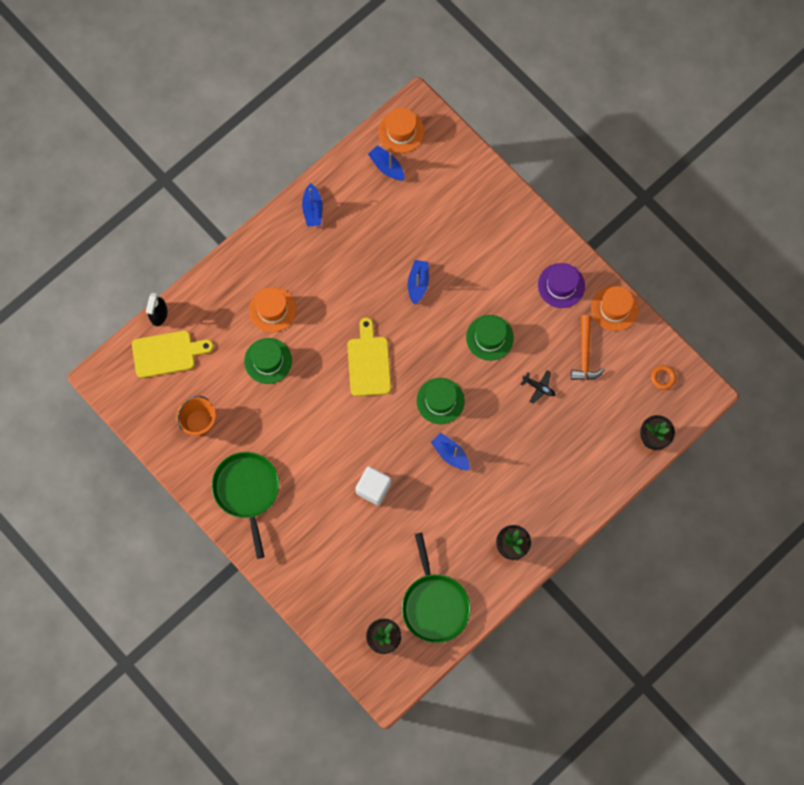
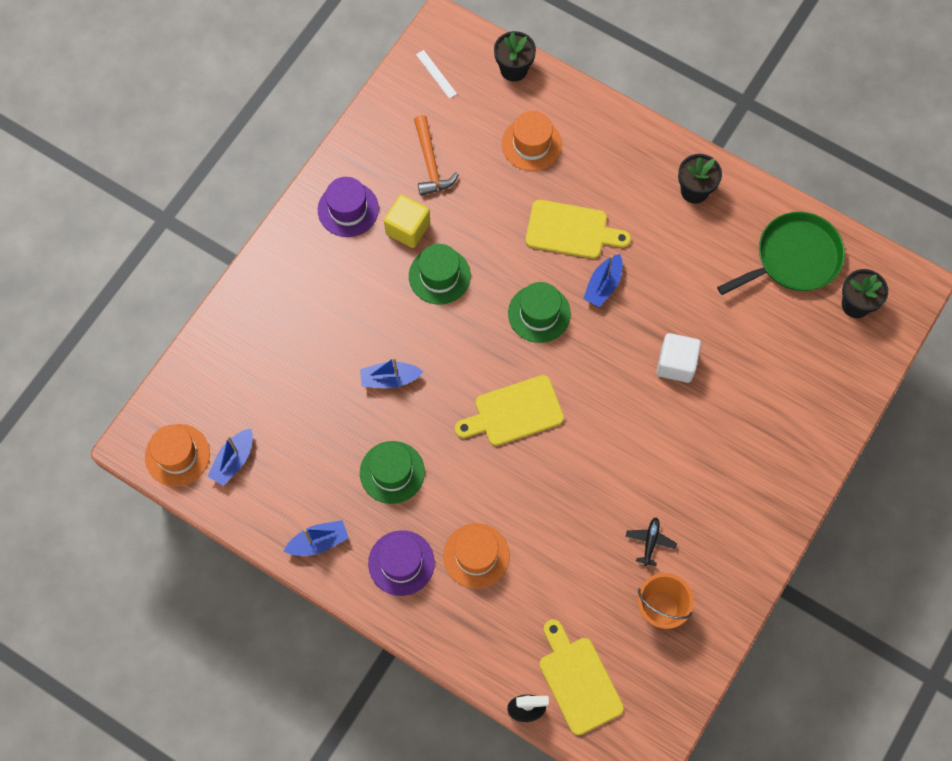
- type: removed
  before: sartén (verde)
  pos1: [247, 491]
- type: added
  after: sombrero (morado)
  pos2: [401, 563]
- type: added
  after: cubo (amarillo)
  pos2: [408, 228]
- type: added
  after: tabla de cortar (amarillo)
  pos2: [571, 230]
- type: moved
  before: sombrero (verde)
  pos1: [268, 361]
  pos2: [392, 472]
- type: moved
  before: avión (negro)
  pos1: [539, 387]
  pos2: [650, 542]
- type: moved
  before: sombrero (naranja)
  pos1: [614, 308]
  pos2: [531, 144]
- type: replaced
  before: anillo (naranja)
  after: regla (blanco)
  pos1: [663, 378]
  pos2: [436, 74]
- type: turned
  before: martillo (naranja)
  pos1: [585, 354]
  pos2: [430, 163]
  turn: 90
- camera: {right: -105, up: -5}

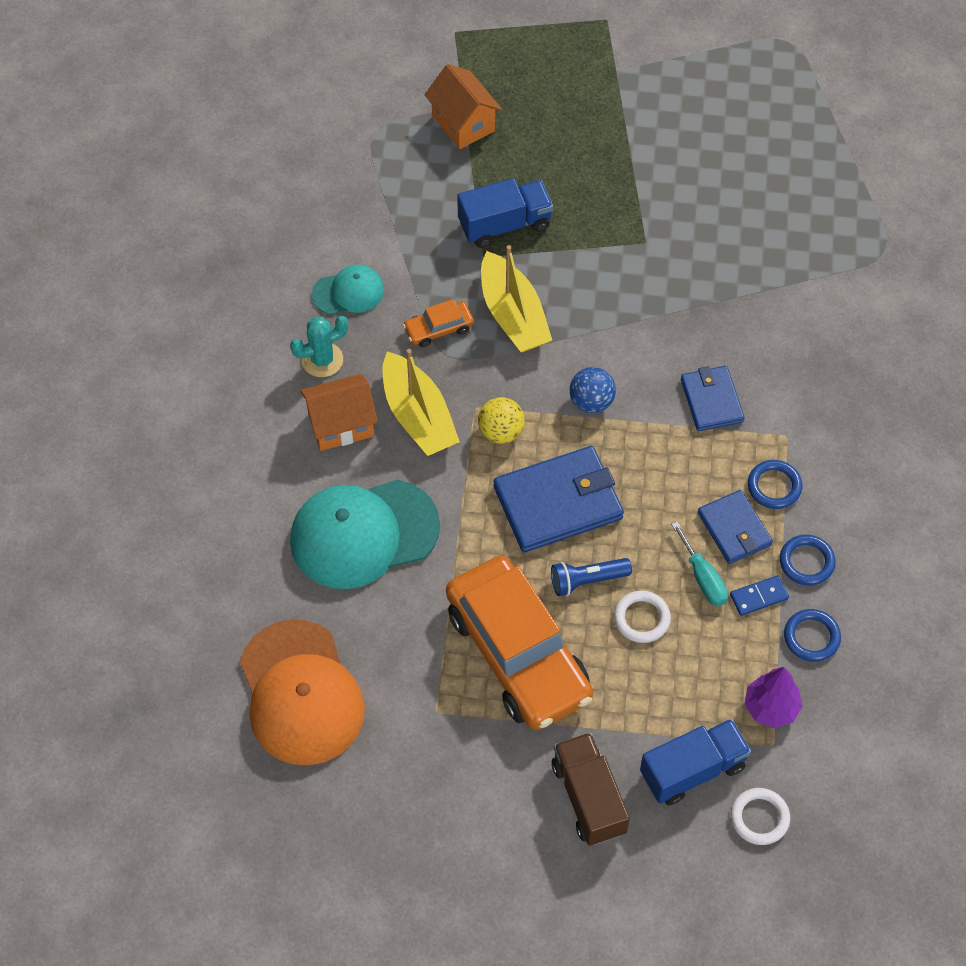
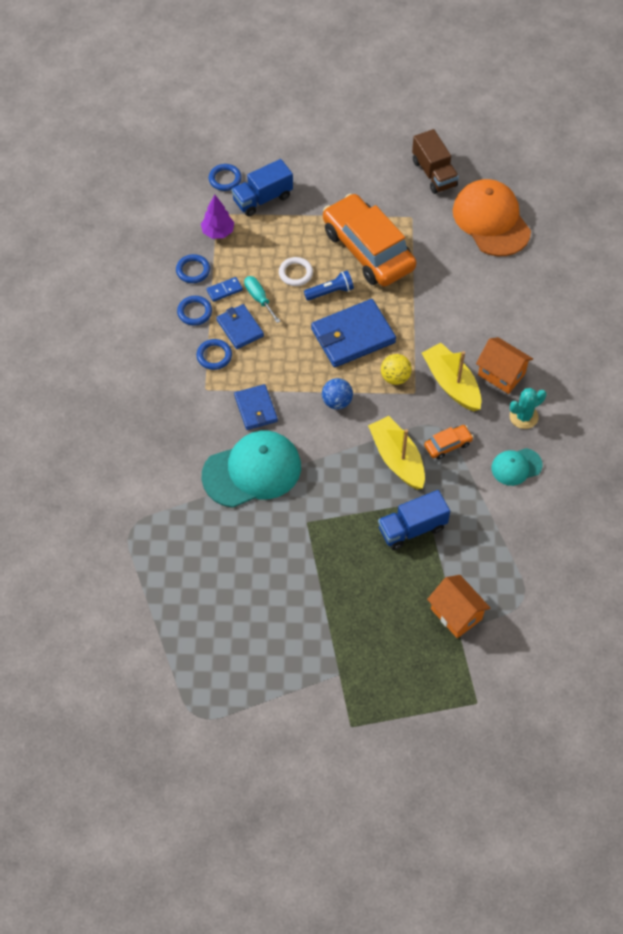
- type: moved
  before: gorra (turquesa)
  pos1: [363, 534]
  pos2: [252, 471]
- type: moved
  before: camión (marrón)
  pos1: [589, 798]
  pos2: [434, 173]
- type: recoloured
  before: anillo (blanco)
  after: anillo (azul)
  pos1: [759, 818]
  pos2: [225, 179]
- type: turned
  before: casa (naranja)
  pos1: [341, 425]
  pos2: [501, 374]
  turn: 60
- camera: {right: 175, up: 0}

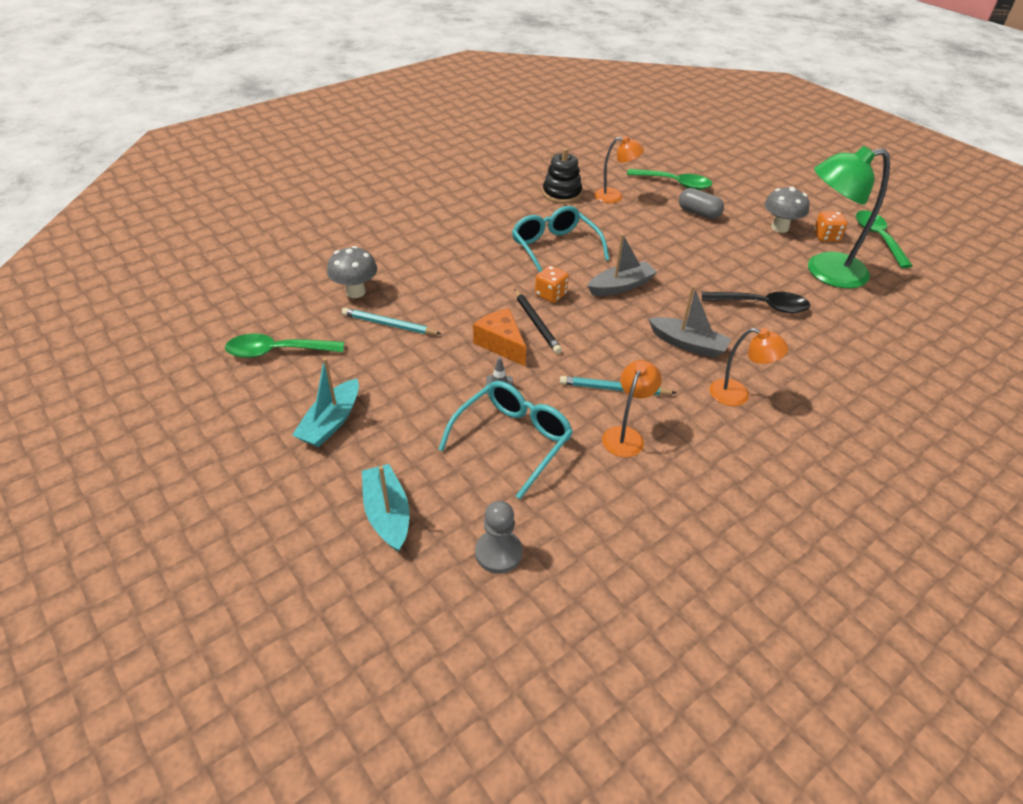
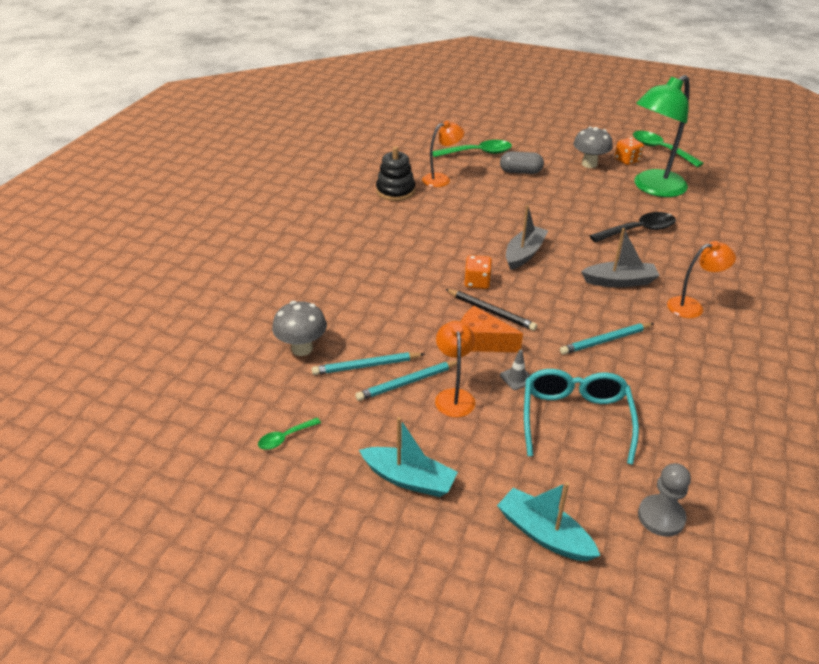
- type: removed
  before: gafas (turquesa)
  pos1: [555, 248]
- type: added
  after: lápiz (turquesa)
  pos2: [407, 383]
- type: moved
  before: lámpara (naranja)
  pos1: [626, 435]
  pos2: [454, 396]
- type: turned
  before: barco (turquesa)
  pos1: [331, 422]
  pos2: [409, 479]
  turn: -60
- type: resized
  before: cuchara (verde)
  pos1: [277, 351]
  pos2: [285, 438]
  scale: 0.52
- camera: {right: -30, up: -5}

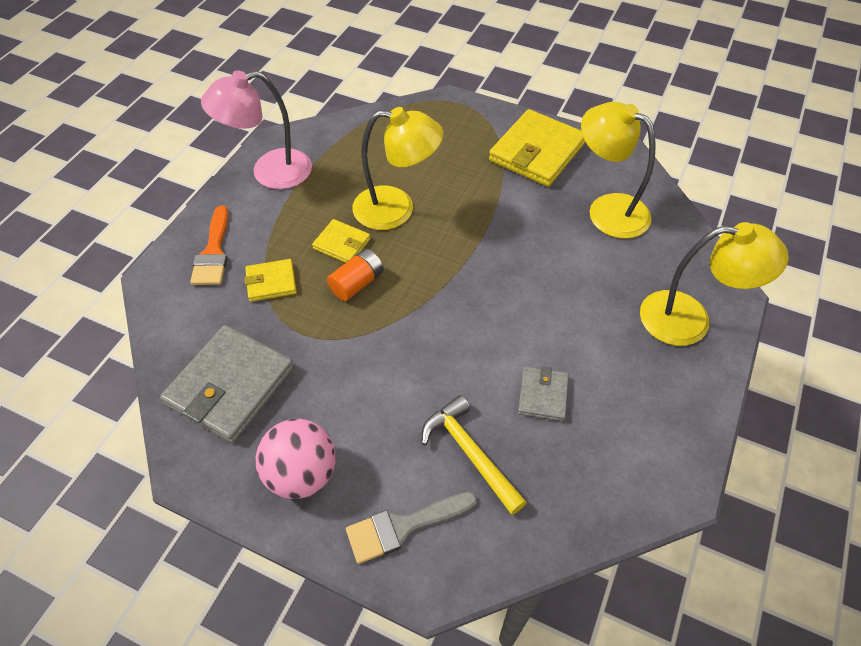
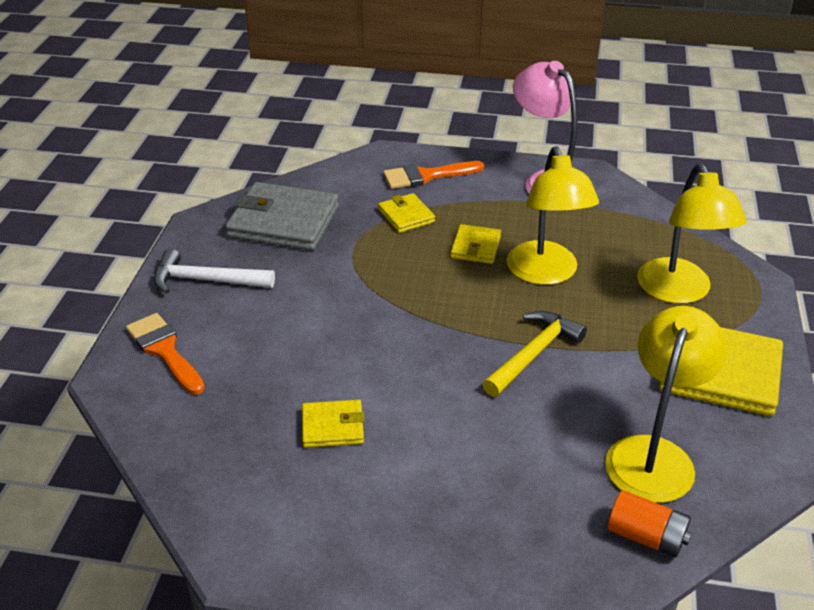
- type: moved
  before: pila (naranja)
  pos1: [357, 283]
  pos2: [646, 537]
- type: moved
  before: martillo (amarillo)
  pos1: [470, 453]
  pos2: [533, 354]
- type: moved
  before: lámpara (amarillo)
  pos1: [689, 319]
  pos2: [678, 292]
- type: replaced
  before: pelota (rosa)
  after: martillo (blanco)
  pos1: [302, 474]
  pos2: [206, 280]
- type: recoloured
  before: pincel (gris)
  after: pincel (naranja)
  pos1: [403, 527]
  pos2: [164, 350]
- type: recoloured
  before: cartera (gris)
  after: cartera (amarillo)
  pos1: [543, 395]
  pos2: [333, 427]
- camera: {right: 75, up: -15}

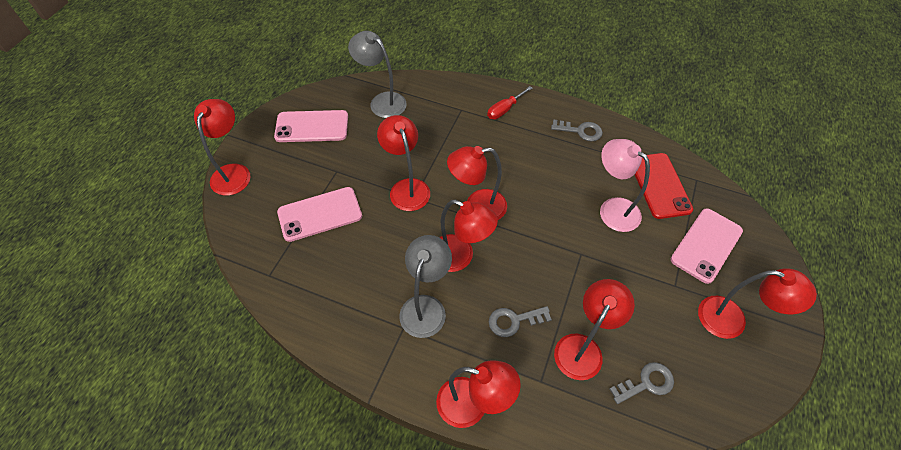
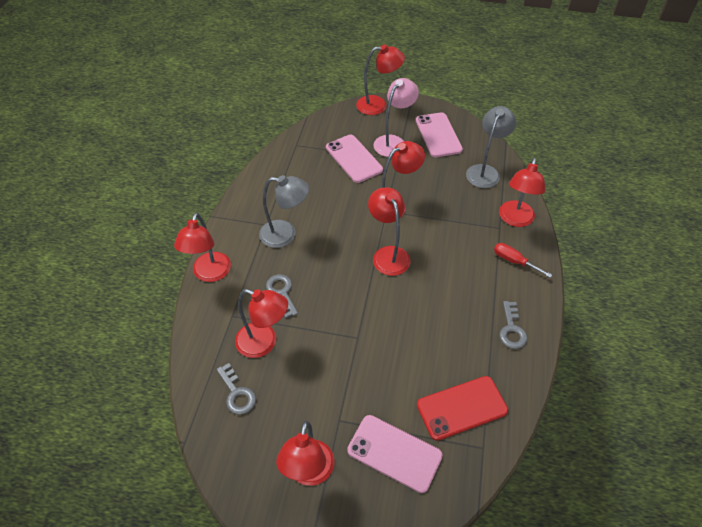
- type: moved
  before: lámpara (rojo)
  pos1: [460, 257]
  pos2: [515, 220]
- type: moved
  before: lámpara (rosa)
  pos1: [612, 209]
  pos2: [393, 142]
- camera: {right: 80, up: -5}

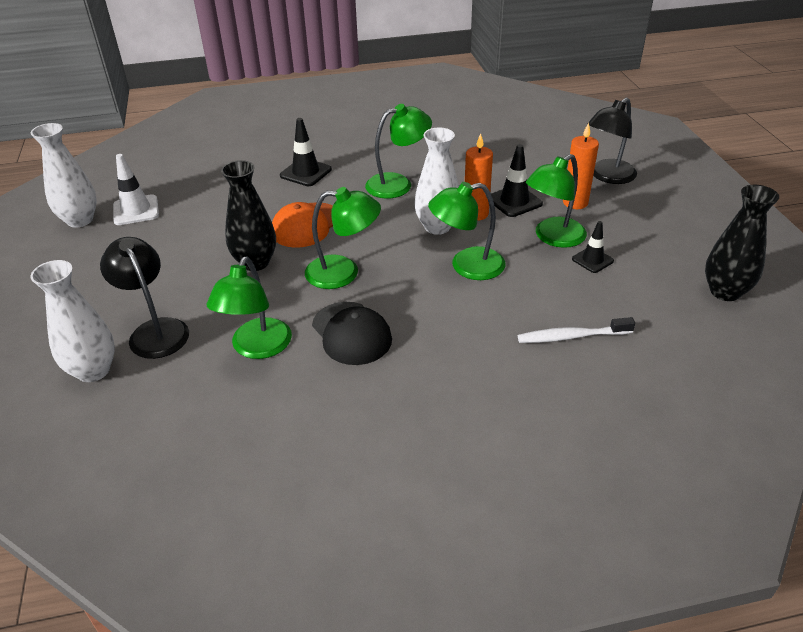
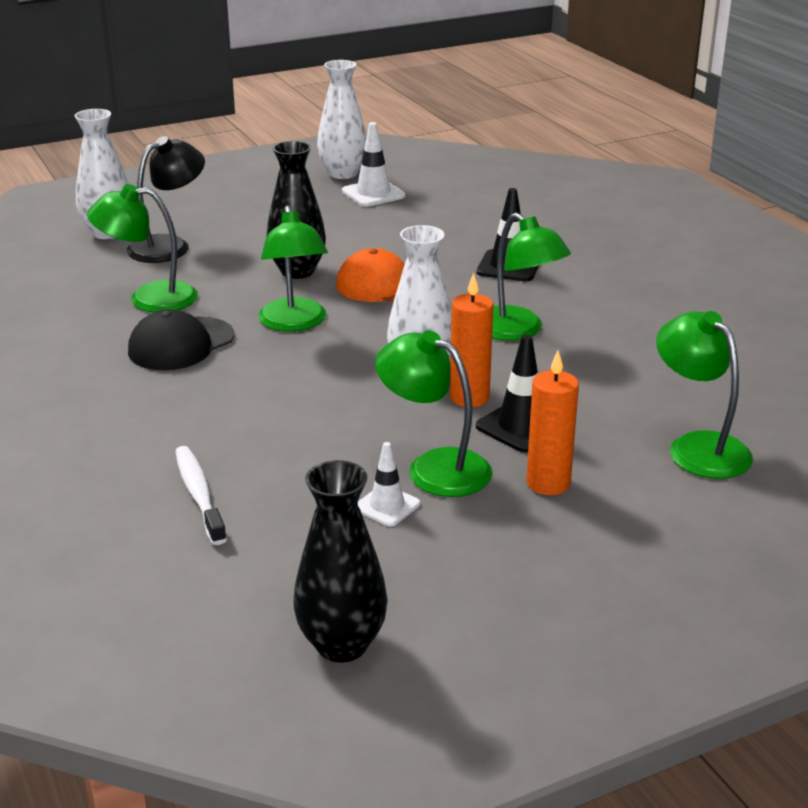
- type: removed
  before: lámpara (negro)
  pos1: [607, 176]
- type: moved
  before: lámpara (verde)
  pos1: [467, 266]
  pos2: [698, 447]
- type: recoloured
  before: cono de tráfico (negro)
  after: cono de tráfico (blanco)
  pos1: [592, 260]
  pos2: [387, 506]
- camera: {right: 75, up: -10}

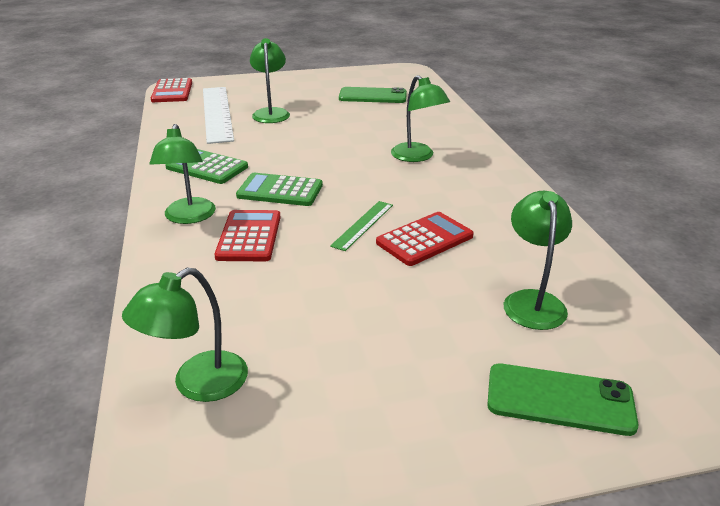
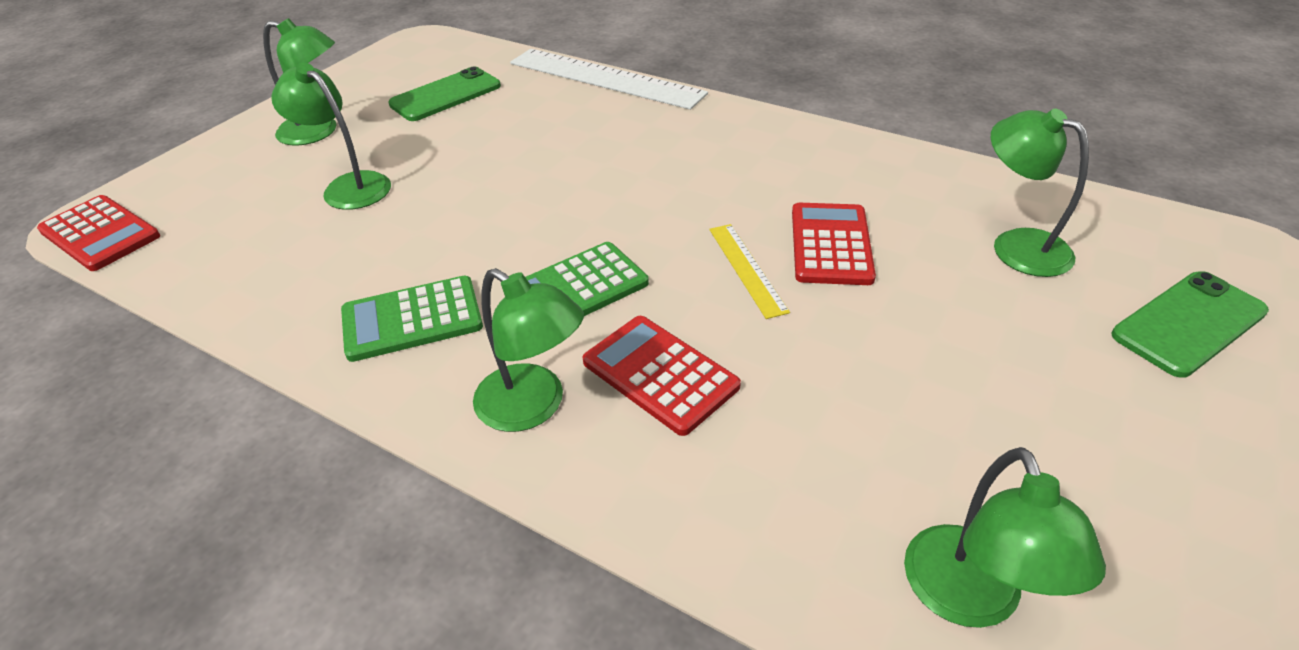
- type: moved
  before: regla (blanco)
  pos1: [217, 113]
  pos2: [605, 78]
- type: moved
  before: lámpara (verde)
  pos1: [417, 157]
  pos2: [318, 132]
- type: recoloured
  before: regla (verde)
  after: regla (amarillo)
  pos1: [363, 225]
  pos2: [747, 269]
- camera: {right: -45, up: 10}

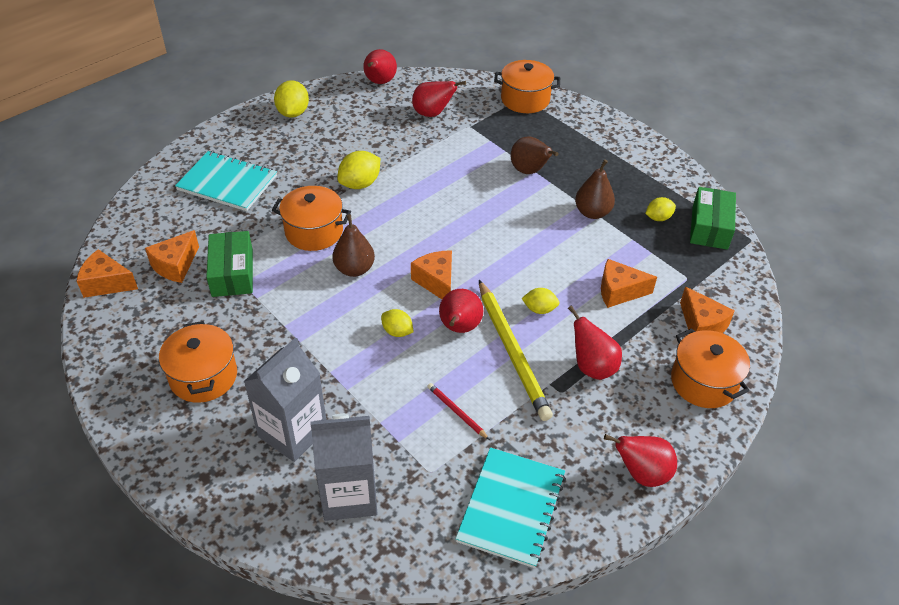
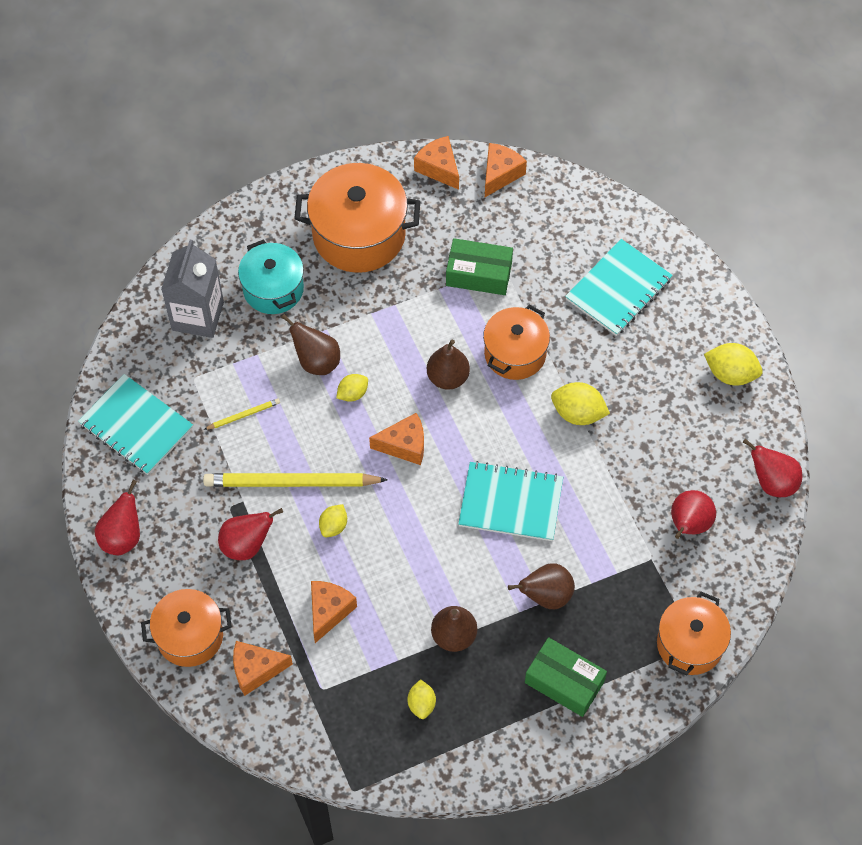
- type: removed
  before: pera (rojo)
  pos1: [459, 328]
- type: added
  after: pera (marrón)
  pos2: [316, 361]
- type: added
  after: cuaderno (turquesa)
  pos2: [510, 503]
- type: moved
  before: queso (naranja)
  pos1: [175, 265]
  pos2: [439, 168]
- type: moved
  before: caja (verde)
  pos1: [709, 227]
  pos2: [564, 682]
- type: replaced
  before: cartón de leche (gris)
  after: olla (turquesa)
  pos1: [293, 432]
  pos2: [273, 289]
- type: recoloured
  before: lápiz (rojo)
  after: lápiz (amarillo)
  pos1: [456, 412]
  pos2: [243, 415]
- type: turned
  before: limón (amarillo)
  pos1: [360, 184]
  pos2: [578, 413]
  turn: -45
- type: resized
  before: olla (naranja)
  pos1: [203, 376]
  pos2: [359, 235]
  scale: 1.55
- camera: {right: 110, up: 15}

